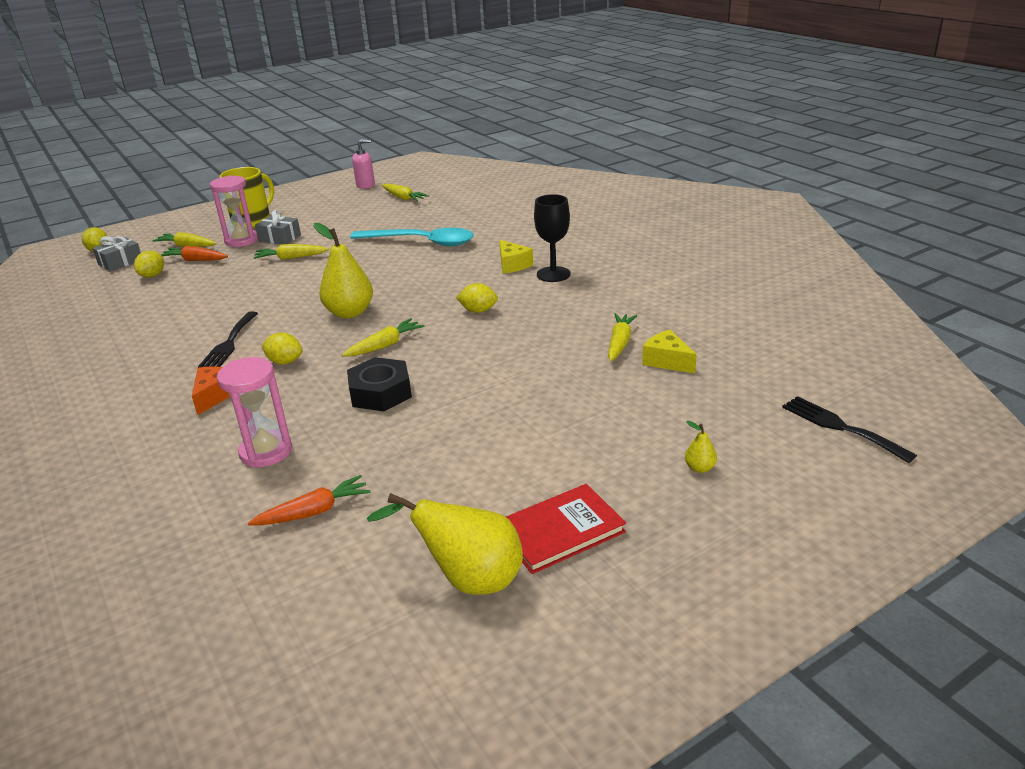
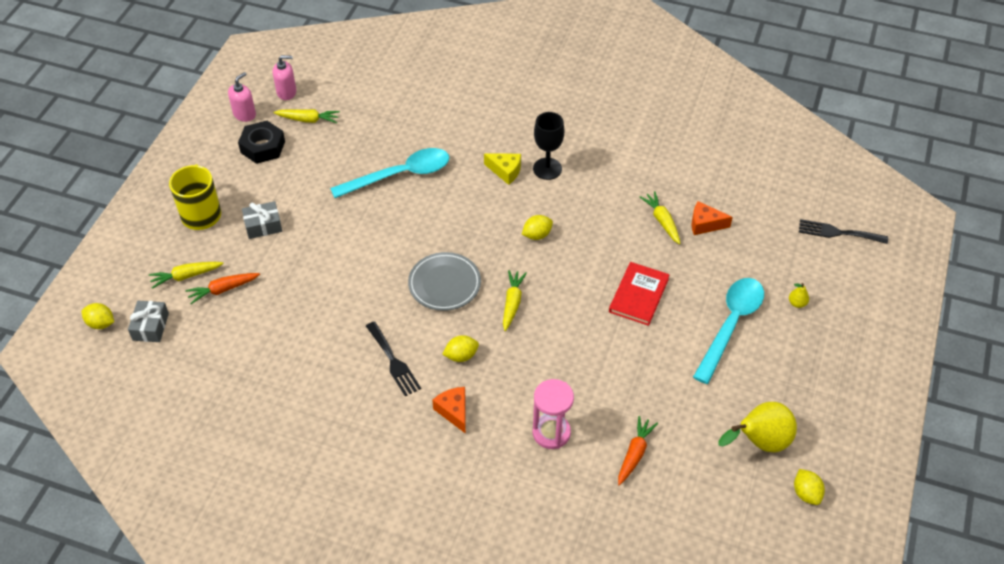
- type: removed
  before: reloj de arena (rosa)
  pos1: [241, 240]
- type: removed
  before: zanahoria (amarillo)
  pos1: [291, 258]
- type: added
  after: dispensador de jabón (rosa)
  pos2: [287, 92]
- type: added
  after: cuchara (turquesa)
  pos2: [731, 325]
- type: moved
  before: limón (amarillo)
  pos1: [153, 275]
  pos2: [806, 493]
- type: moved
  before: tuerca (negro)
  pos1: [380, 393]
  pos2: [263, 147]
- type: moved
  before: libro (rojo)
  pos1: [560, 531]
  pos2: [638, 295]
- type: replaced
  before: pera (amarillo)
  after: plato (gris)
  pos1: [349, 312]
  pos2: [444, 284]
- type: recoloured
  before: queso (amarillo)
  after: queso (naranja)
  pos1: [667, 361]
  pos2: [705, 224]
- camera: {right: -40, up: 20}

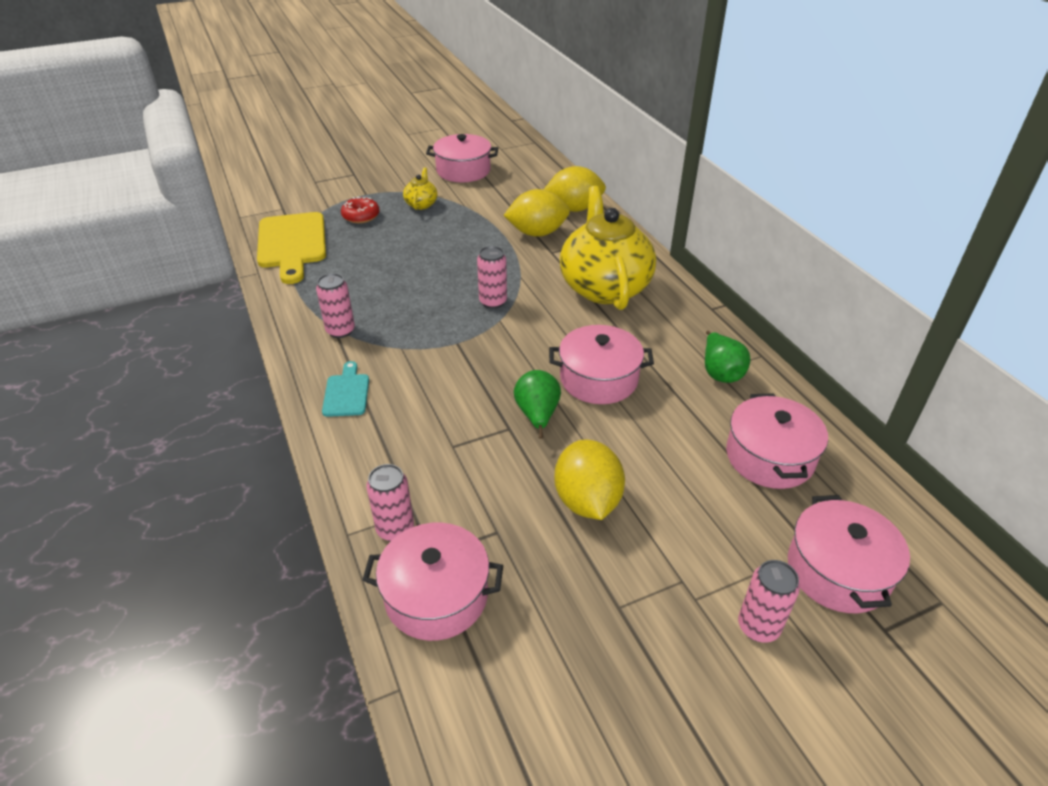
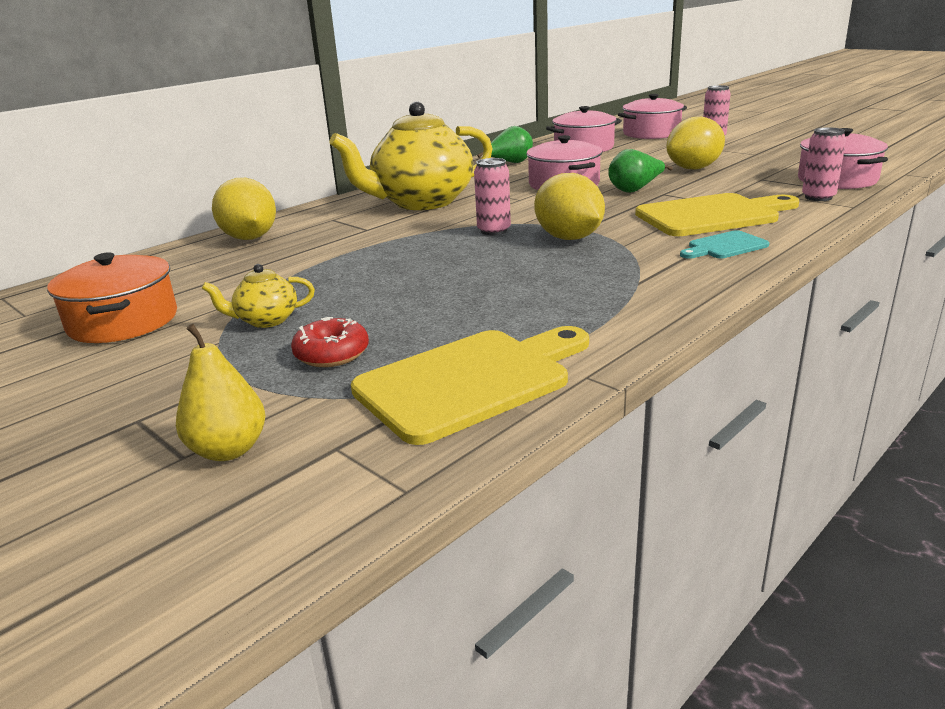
- type: removed
  before: lata (rosa)
  pos1: [340, 331]
- type: added
  after: pera (amarillo)
  pos2: [228, 450]
- type: added
  after: tabla de cortar (amarillo)
  pos2: [712, 215]
- type: moved
  before: limón (amarillo)
  pos1: [537, 233]
  pos2: [569, 238]
- type: recoloured
  before: olla (rosa)
  after: olla (naranja)
  pos1: [463, 170]
  pos2: [123, 321]
- camera: {right: -110, up: -15}

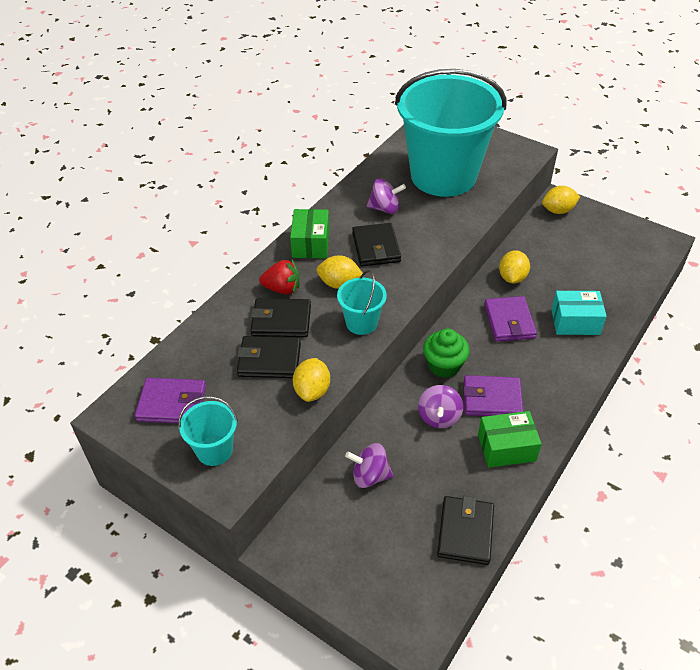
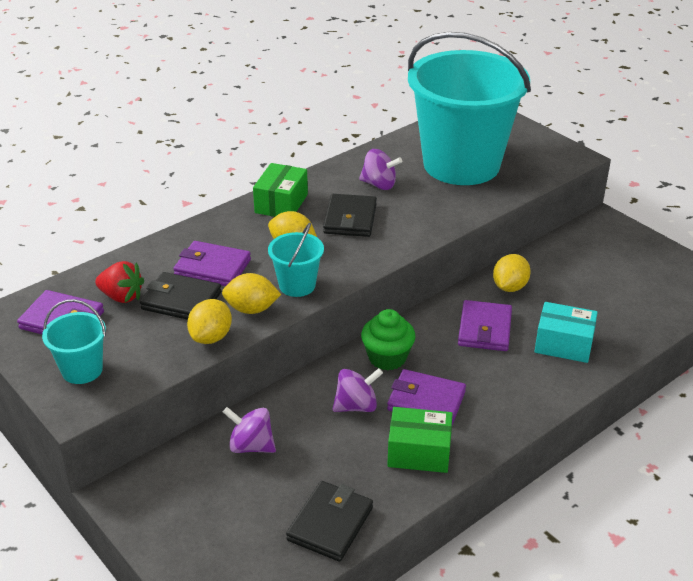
- type: moved
  before: fresa (rojo)
  pos1: [282, 289]
  pos2: [122, 297]
- type: moved
  before: limón (amarillo)
  pos1: [558, 210]
  pos2: [251, 309]
- type: recoloured
  before: cartera (negro)
  after: cartera (morado)
  pos1: [281, 320]
  pos2: [212, 268]
- type: turned
  before: peonza (morado)
  pos1: [439, 417]
  pos2: [356, 406]
  turn: -135
- camera: {right: 15, up: -10}

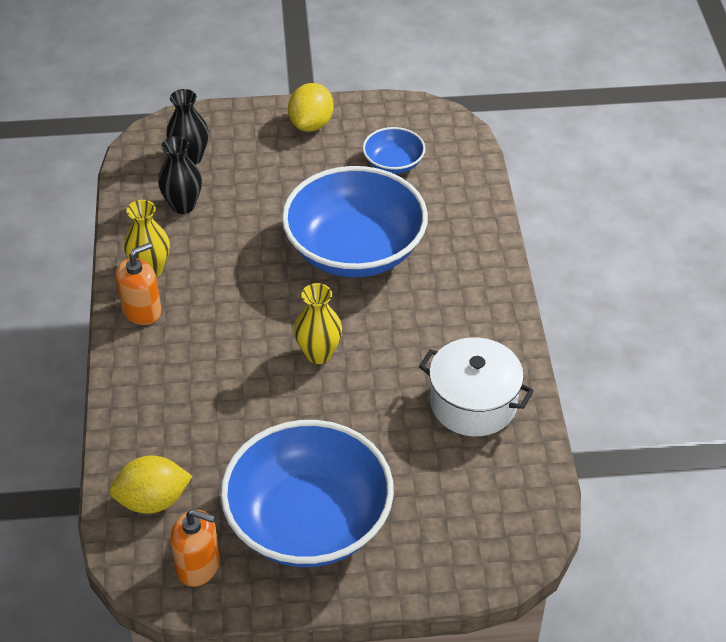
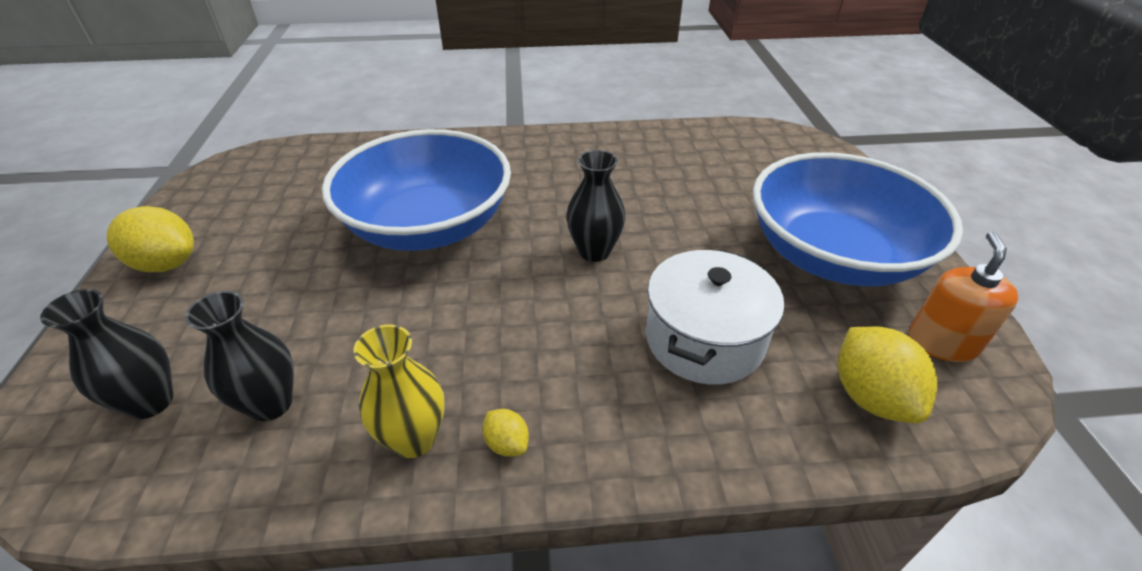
- type: removed
  before: cuenco (azul)
  pos1: [393, 163]
- type: moved
  before: olla (blanco)
  pos1: [473, 403]
  pos2: [704, 339]
- type: replaced
  before: dispensador de jabón (naranja)
  after: limón (amarillo)
  pos1: [142, 310]
  pos2: [507, 443]
- type: recoloured
  before: florero (amarillo)
  after: florero (negro)
  pos1: [318, 354]
  pos2: [594, 251]
- camera: {right: -90, up: -5}

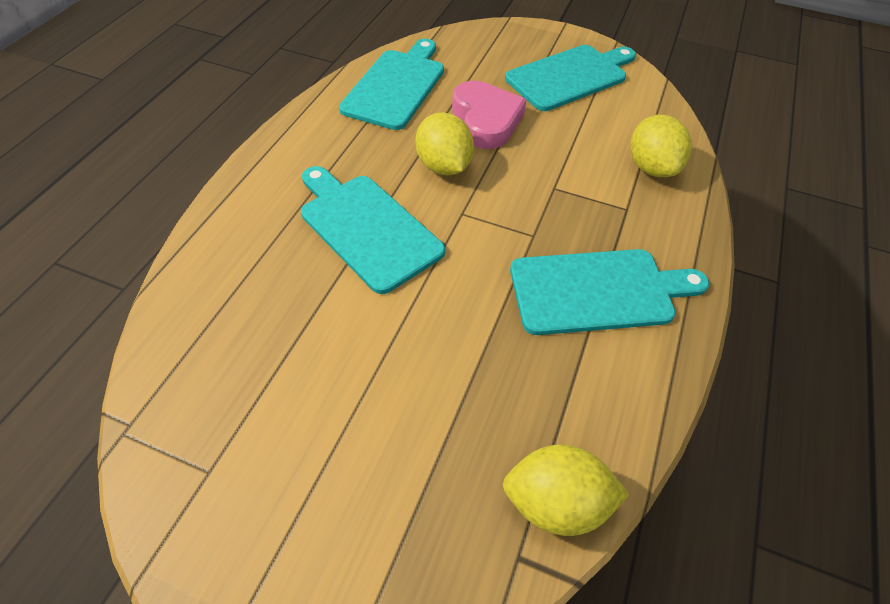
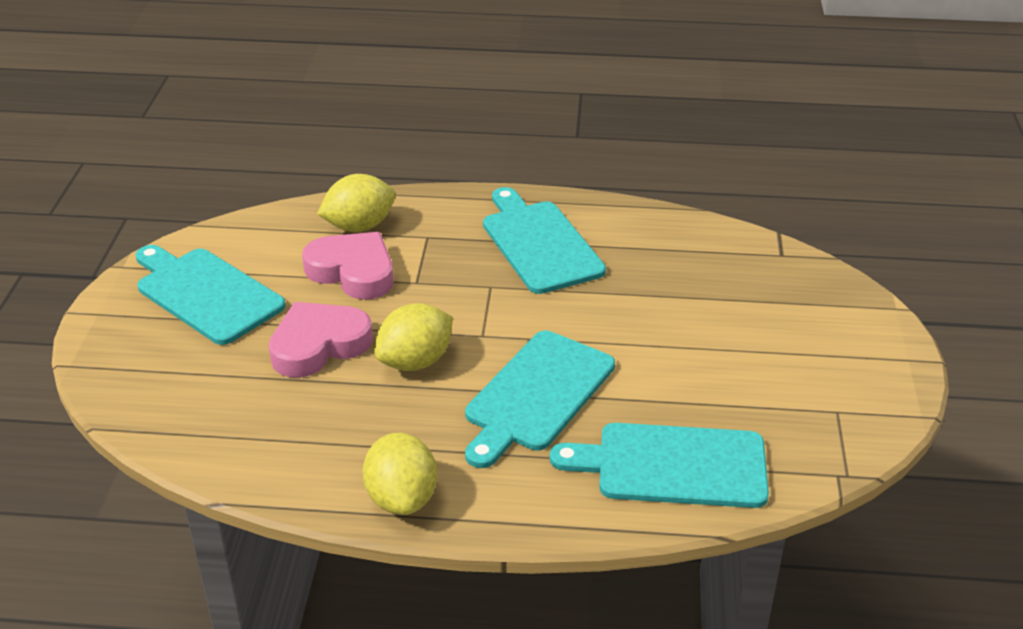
- type: added
  after: corazón (rosa)
  pos2: [353, 272]
- type: moved
  before: tabla de cortar (turquesa)
  pos1: [396, 86]
  pos2: [673, 465]
- type: moved
  before: limón (amarillo)
  pos1: [556, 502]
  pos2: [401, 498]
- camera: {right: -105, up: -15}

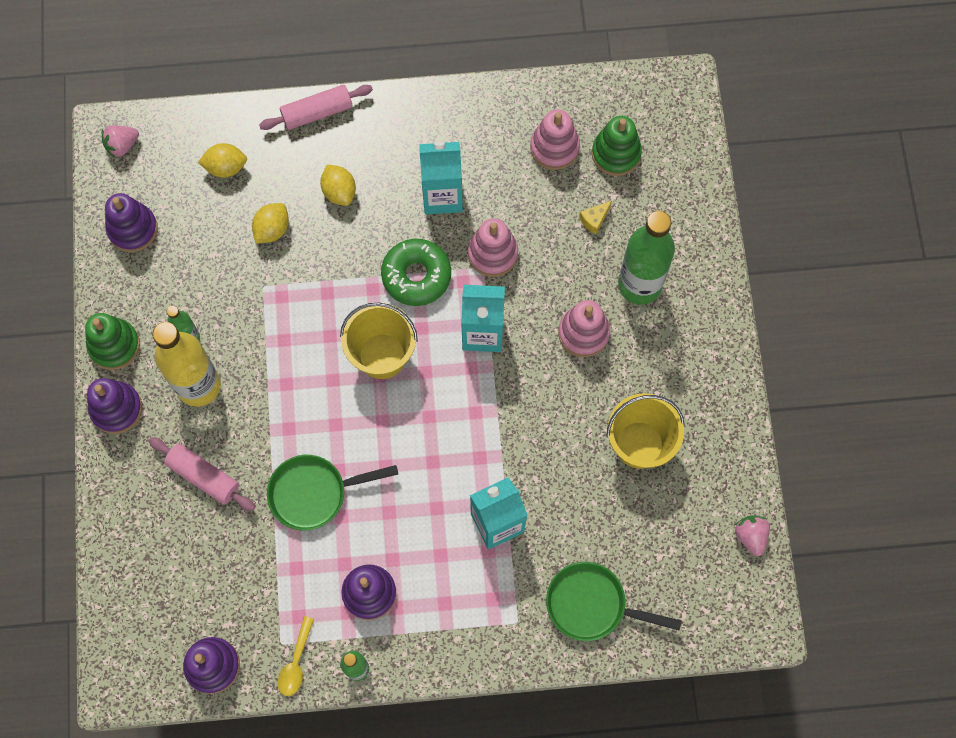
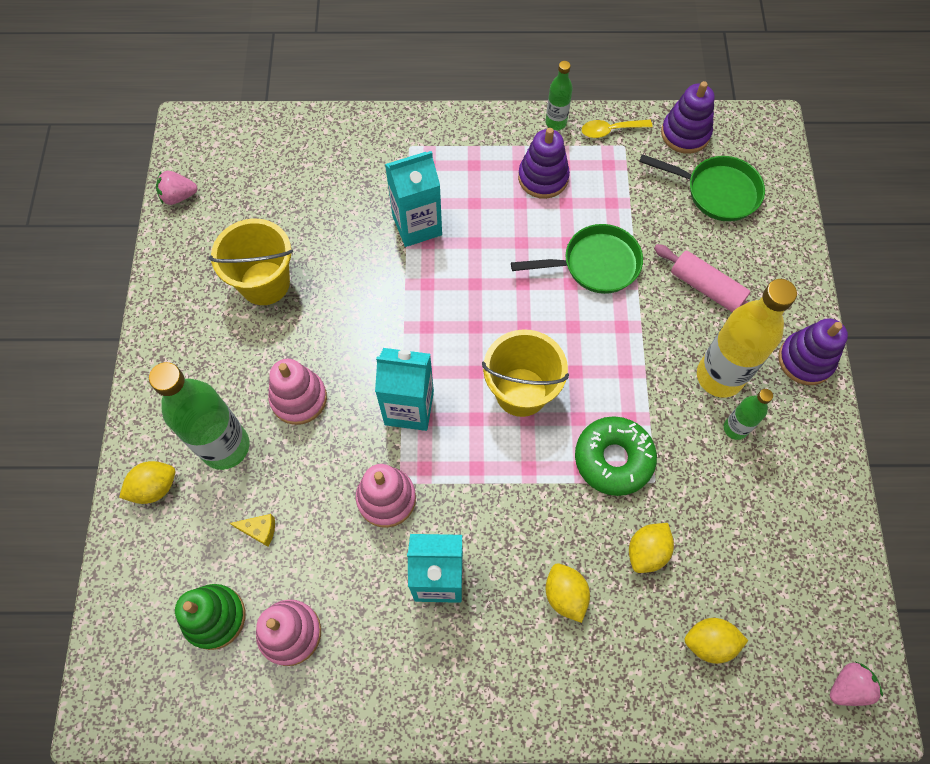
- type: removed
  before: juguete apilable (verde)
  pos1: [114, 345]
- type: removed
  before: juguete apilable (morado)
  pos1: [132, 229]
- type: removed
  before: rodillo (rosa)
  pos1: [317, 113]
- type: added
  after: limón (amarillo)
  pos2: [154, 487]
- type: moved
  before: rosquilla (verde)
  pos1: [416, 276]
  pos2: [613, 459]
- type: moved
  before: sartén (verde)
  pos1: [592, 604]
  pos2: [716, 192]
- type: turned
  before: cuchara (amarillo)
  pos1: [296, 663]
  pos2: [610, 130]
  turn: -120
- type: turned
  before: queso (amarillo)
  pos1: [594, 220]
  pos2: [260, 530]
  turn: 45
- type: turned
  before: fresa (rosa)
  pos1: [750, 536]
  pos2: [179, 196]
  turn: 90
- camera: {right: -175, up: -5}

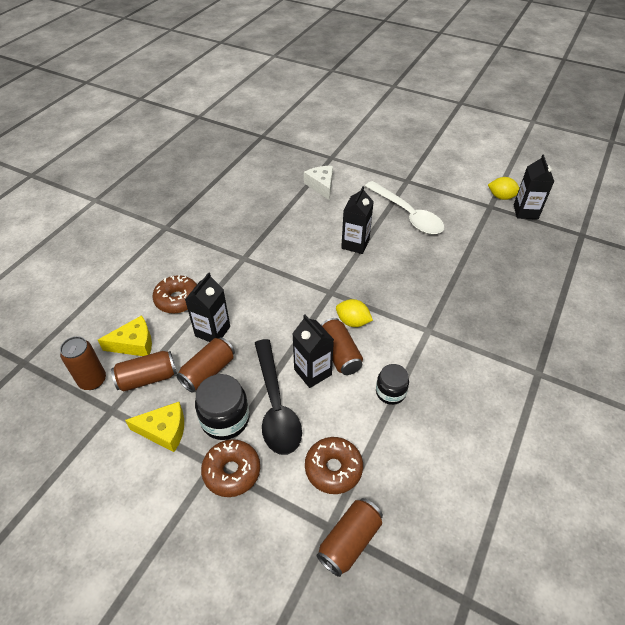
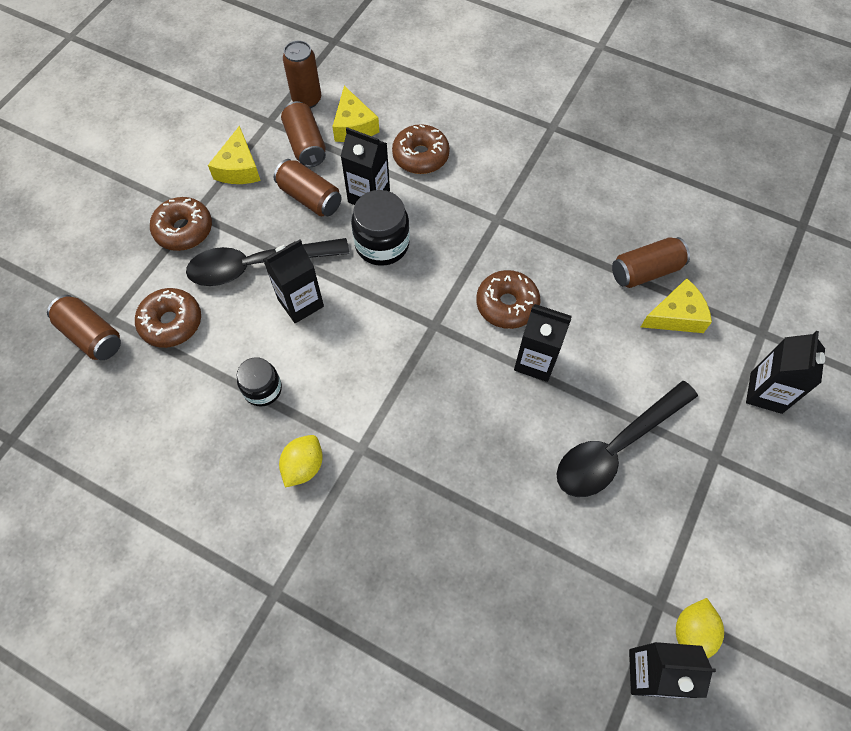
- type: added
  after: rosquilla (marrón)
  pos2: [507, 304]
- type: added
  after: cartón de leche (negro)
  pos2: [766, 392]
- type: moved
  before: tarro (negro)
  pos1: [225, 419]
  pos2: [382, 244]
- type: moved
  before: lata (marrón)
  pos1: [339, 354]
  pos2: [645, 271]
- type: moved
  before: limón (amarillo)
  pos1: [353, 322]
  pos2: [303, 466]
- type: recoloured
  before: queso (blanco)
  after: queso (amarillo)
  pos1: [321, 185]
  pos2: [676, 316]
- type: recoloured
  before: cuchara (blanco)
  after: cuchara (negro)
  pos1: [408, 215]
  pos2: [615, 448]
- camera: {right: 90, up: 15}

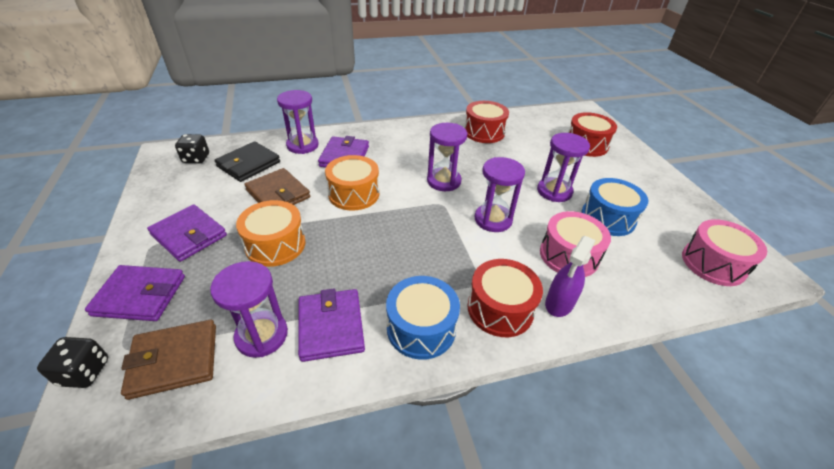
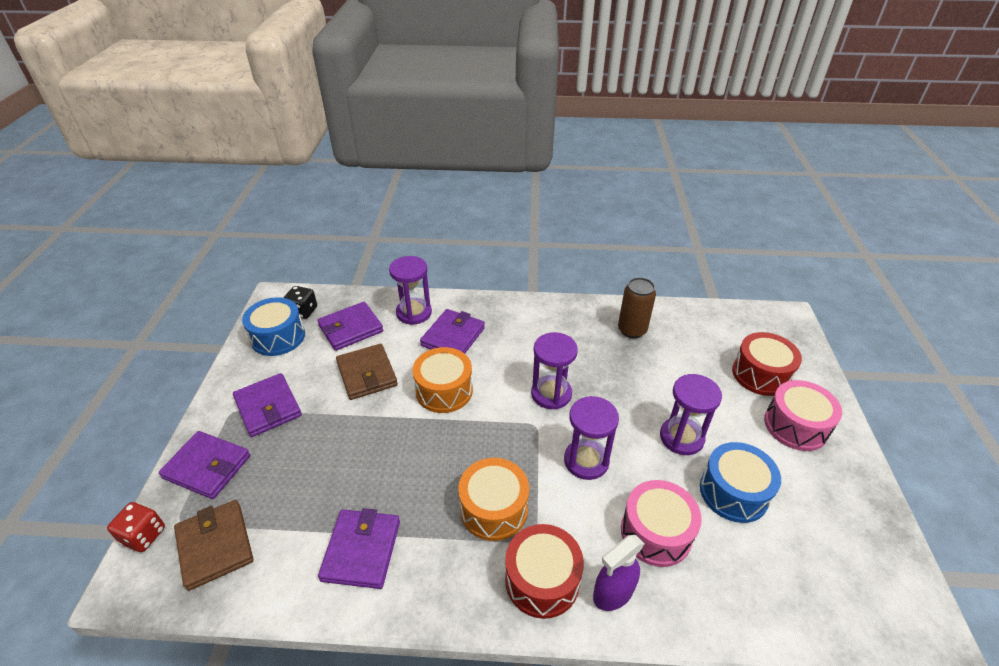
- type: removed
  before: reloj de arena (morado)
  pos1: [262, 335]
- type: moved
  before: tambor (naranja)
  pos1: [275, 245]
  pos2: [494, 509]
- type: moved
  before: tambor (azul)
  pos1: [421, 328]
  pos2: [278, 337]
- type: moved
  before: tambor (rosa)
  pos1: [713, 263]
  pos2: [795, 426]
- type: replaced
  before: tambor (rojo)
  after: lata (marrón)
  pos1: [484, 132]
  pos2: [632, 330]
- type: recoloured
  before: dado (negro)
  after: dado (rojo)
  pos1: [84, 372]
  pos2: [144, 535]
- type: recoloured
  before: cartera (negro)
  after: cartera (morado)
  pos1: [248, 164]
  pos2: [351, 328]
- type: turned
  before: cartera (marrón)
  pos1: [174, 360]
  pos2: [215, 546]
  turn: 60
- camera: {right: 20, up: 0}

